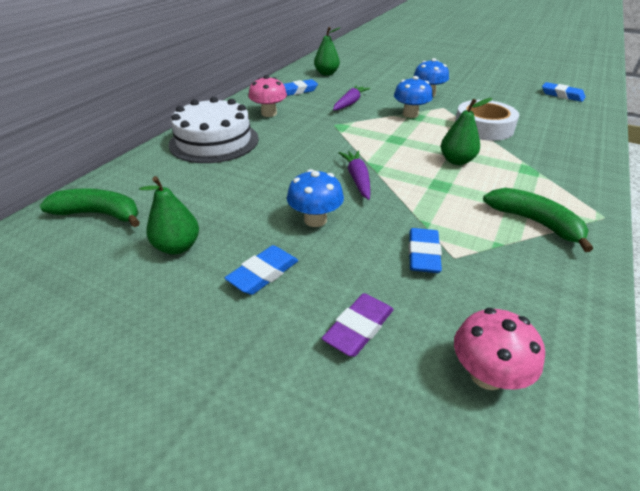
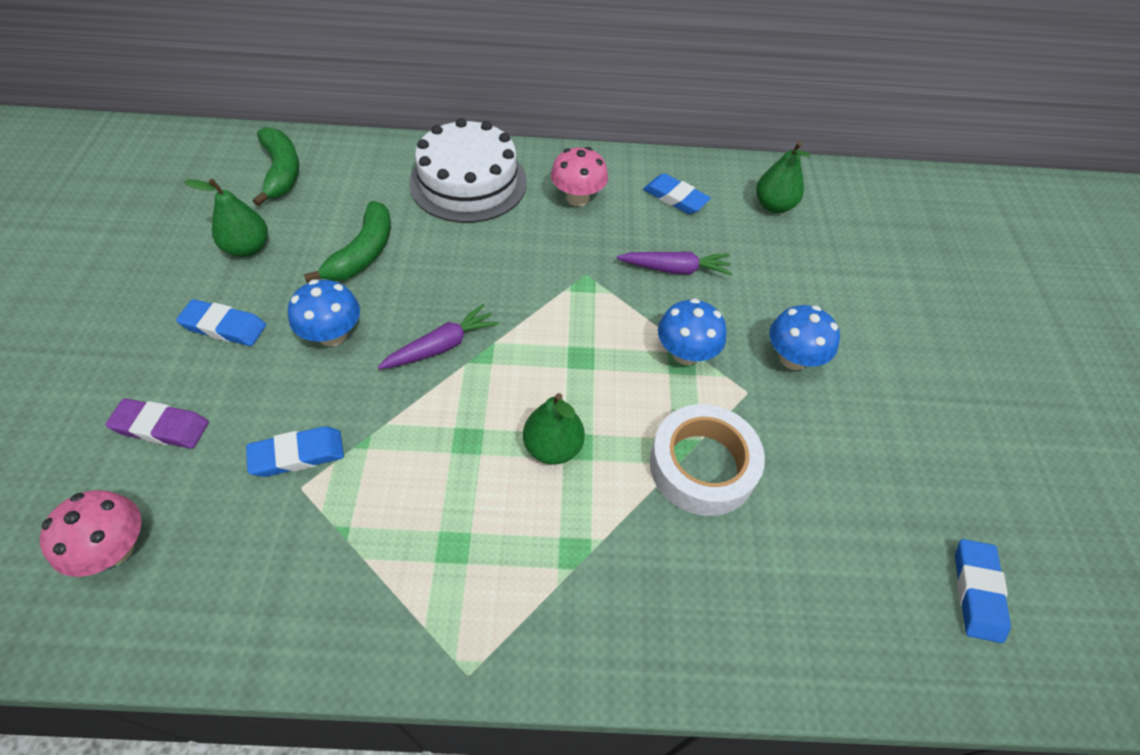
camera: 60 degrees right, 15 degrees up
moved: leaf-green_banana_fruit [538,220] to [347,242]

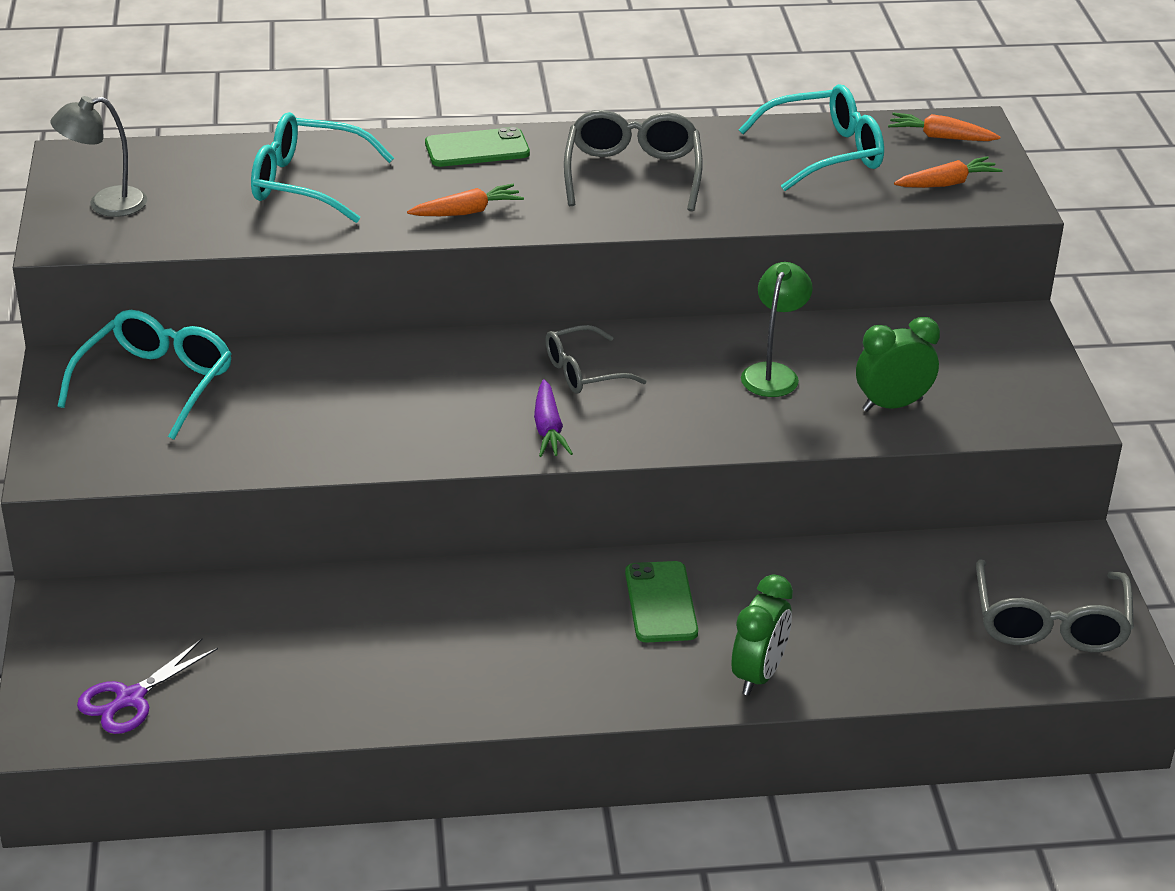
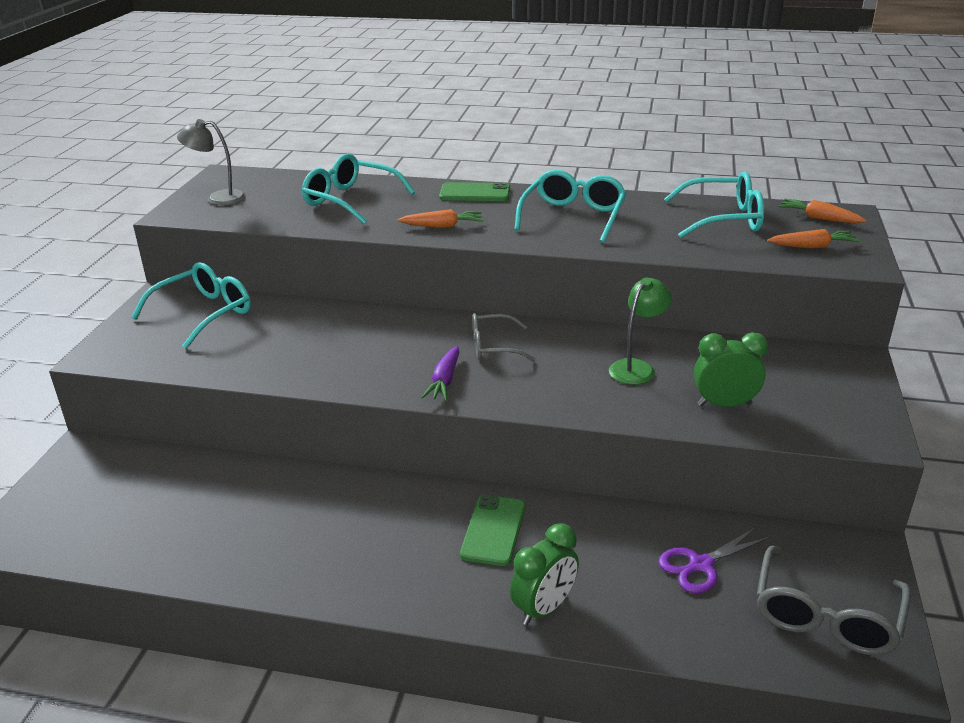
camera: 20 degrees right, 5 degrees down
moved: purple_shears [147,686] to [714,560]
recoloured: grey_eyeglasses [633,160] to turquoise_eyeglasses [570,206]

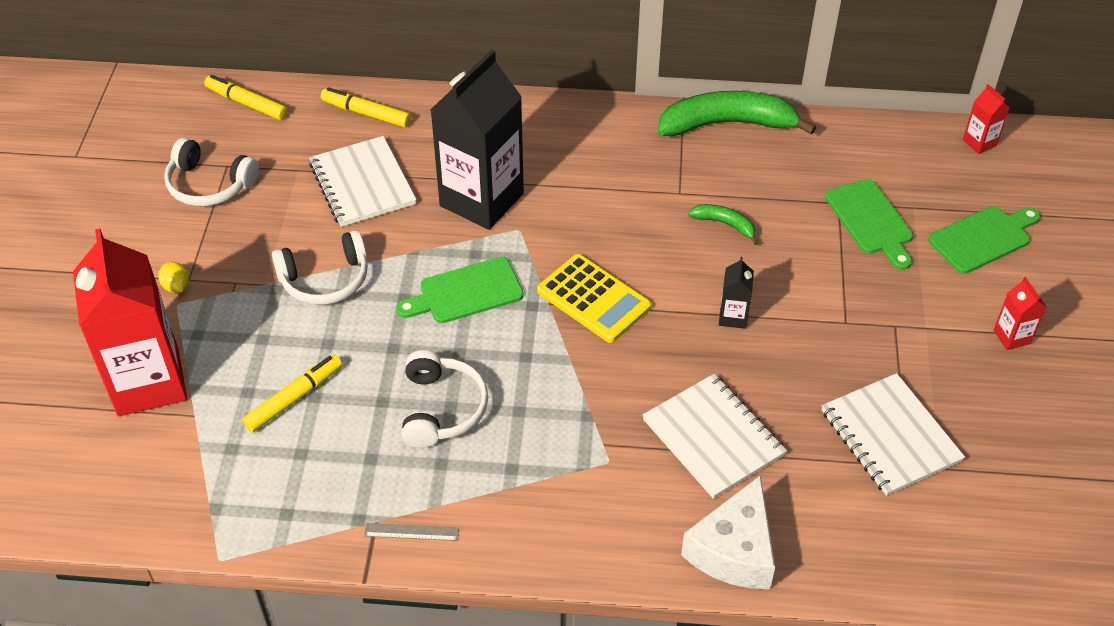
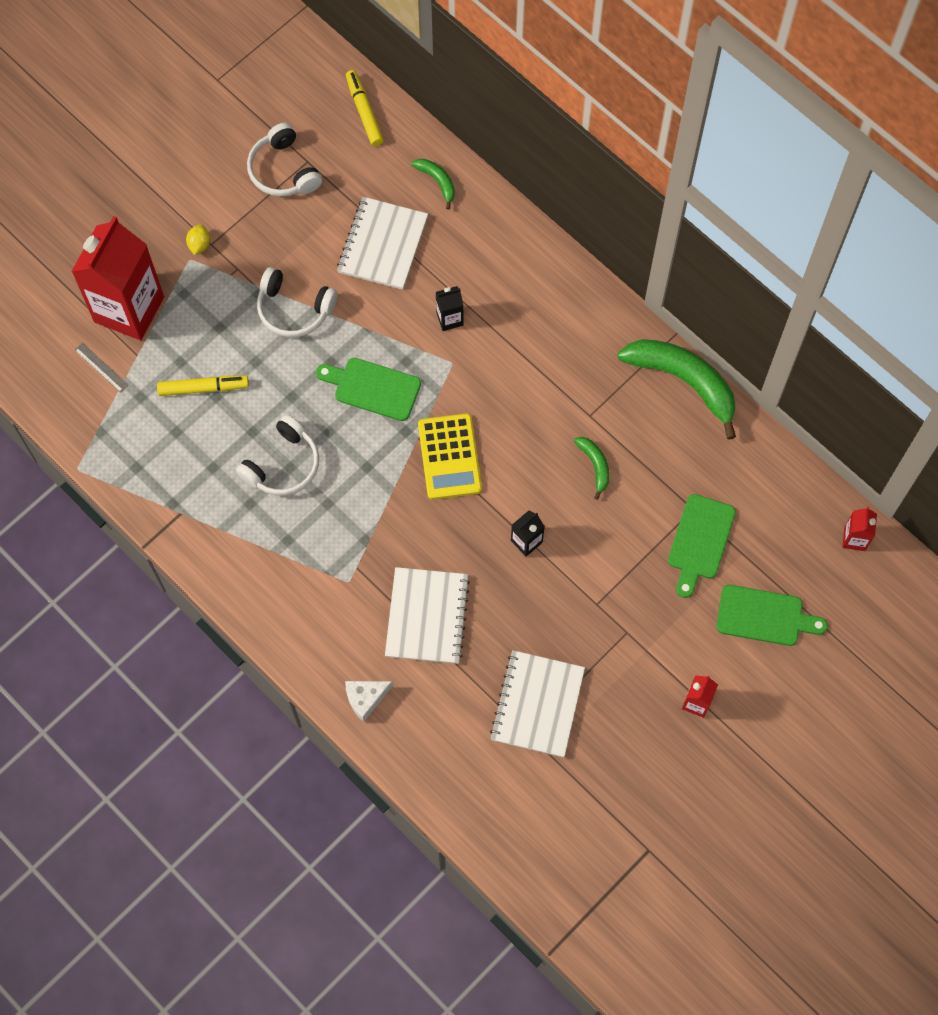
camera: 40 degrees right, 20 degrees up
moved: grey_measuring_stick [411,532] to [102,367]
replaced: golden_felt_pen [366,107] to leaf-green_banana_fruit [433,184]
resized: snow-white_piece_of_cheese [728,532] = [369,701] x0.58; jet-black_juice_carton [477,140] = [450,308] x0.41

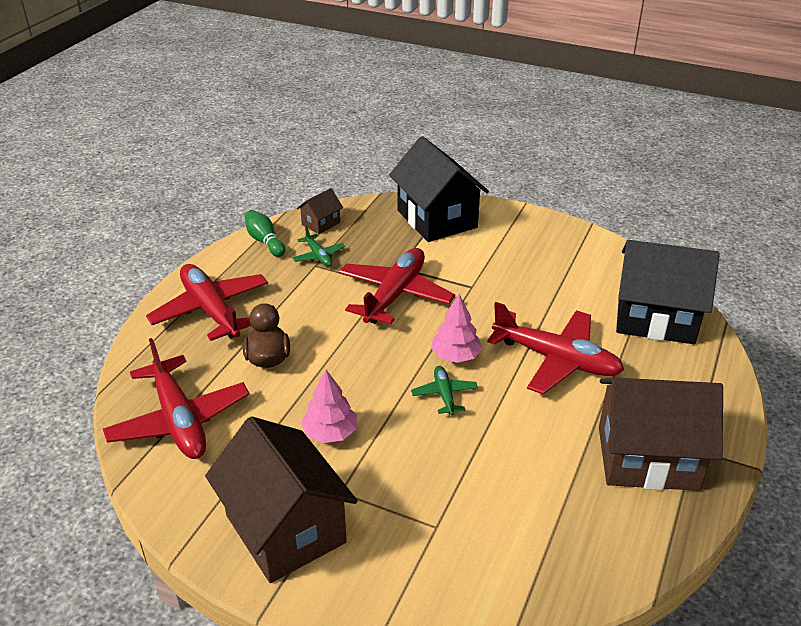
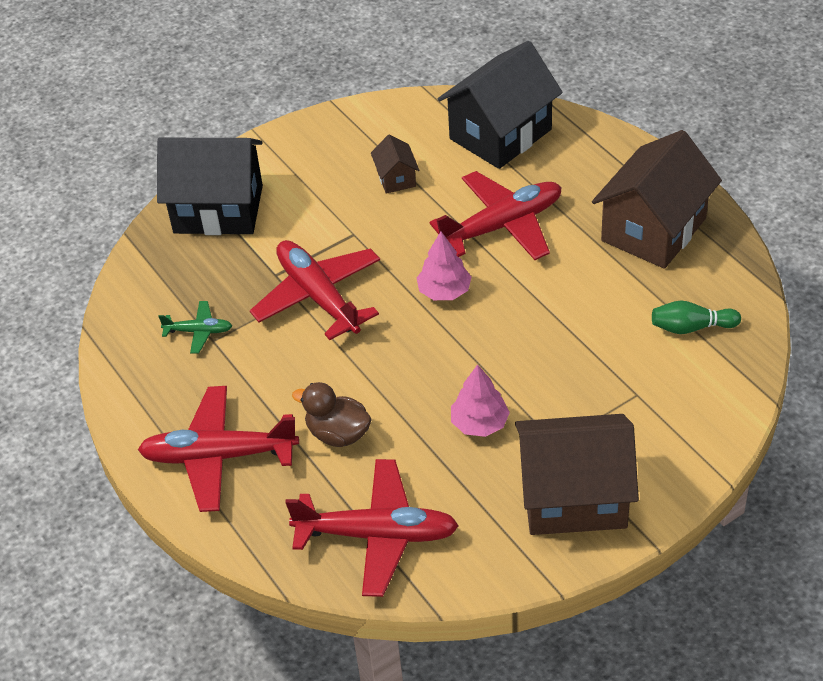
camera: 55 degrees left, 10 degrees up
removed: leaf-green_aeroplane [444,390]
moved: brown_toy_house [320,211] to [395,164]; leaf-green_skittle [265,233] to [696,317]

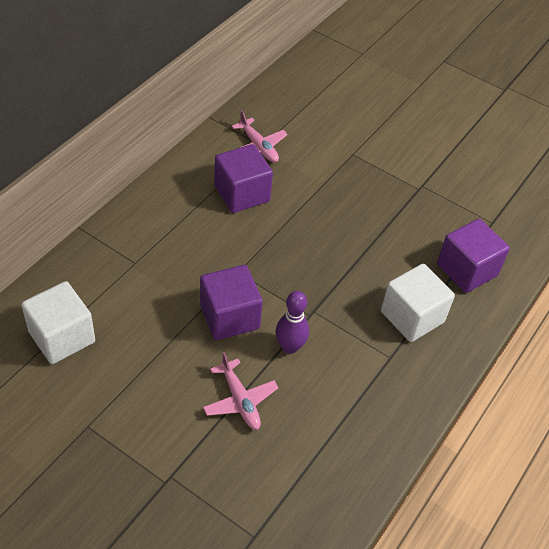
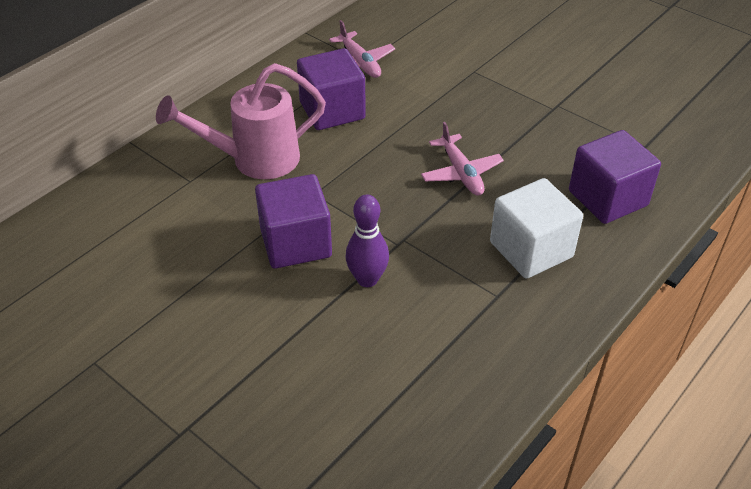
camera: 10 degrees right, 5 degrees down
removed: snow-white_cube [58,322]
added: pink_watering_can [241,121]
moved: pink_aeroplane [241,391] to [462,159]

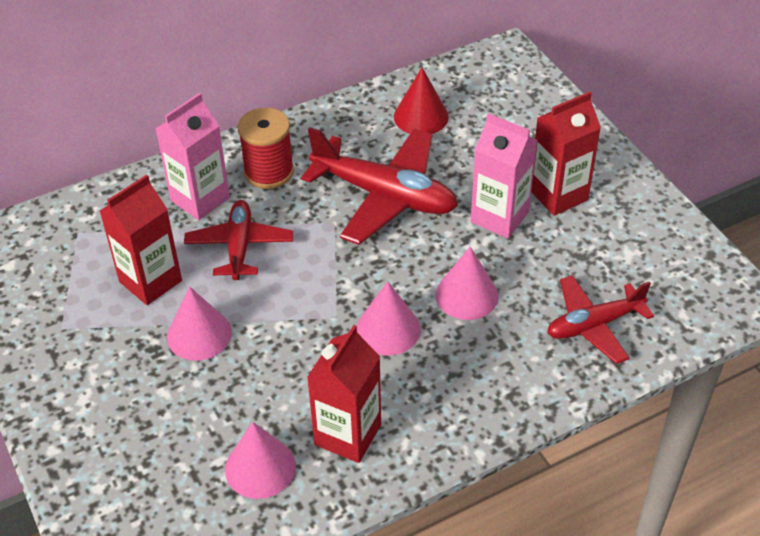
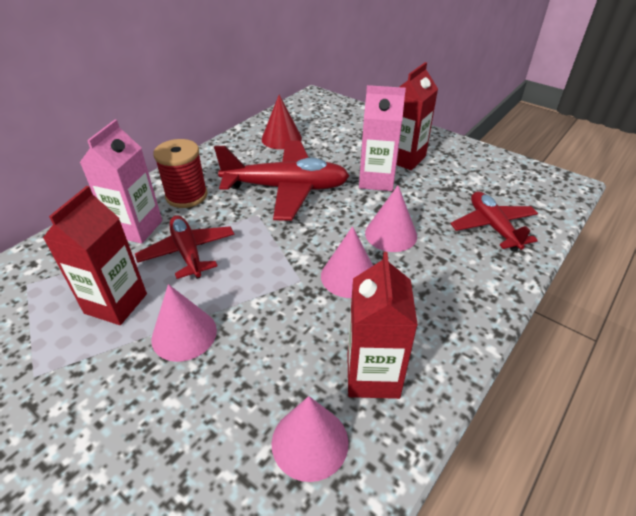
camera: 25 degrees left, 5 degrees down
turned: red_aeroplane [600,319] = [494,221] 120 degrees clockwise

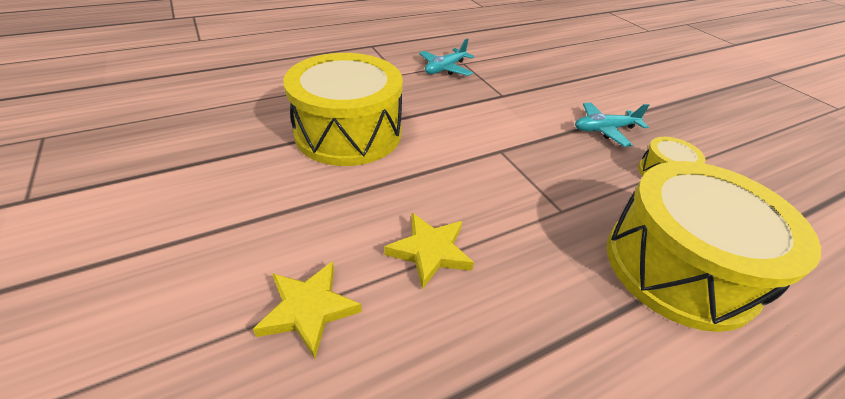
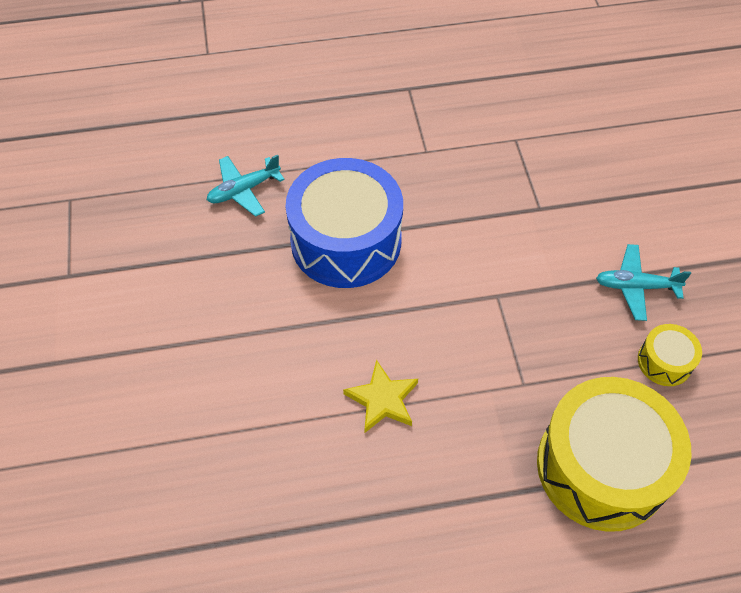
camera: 20 degrees right, 15 degrees up
removed: golden_five-pointed_star [307,310]
moved: turquoise_aeroplane [446,57] to [246,186]
recoloured: golden_toy_drum [343,109] to royal_blue_toy_drum [344,223]

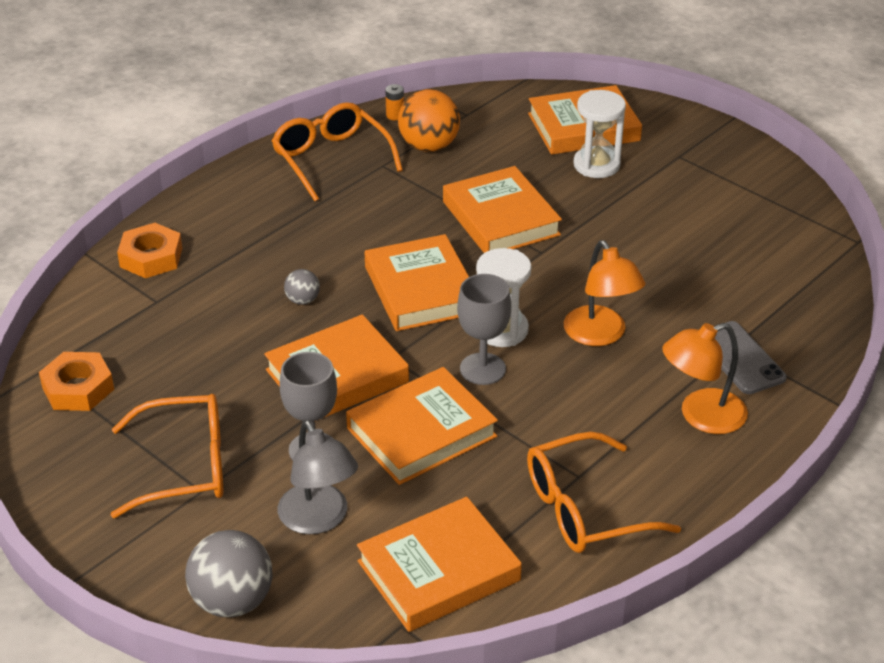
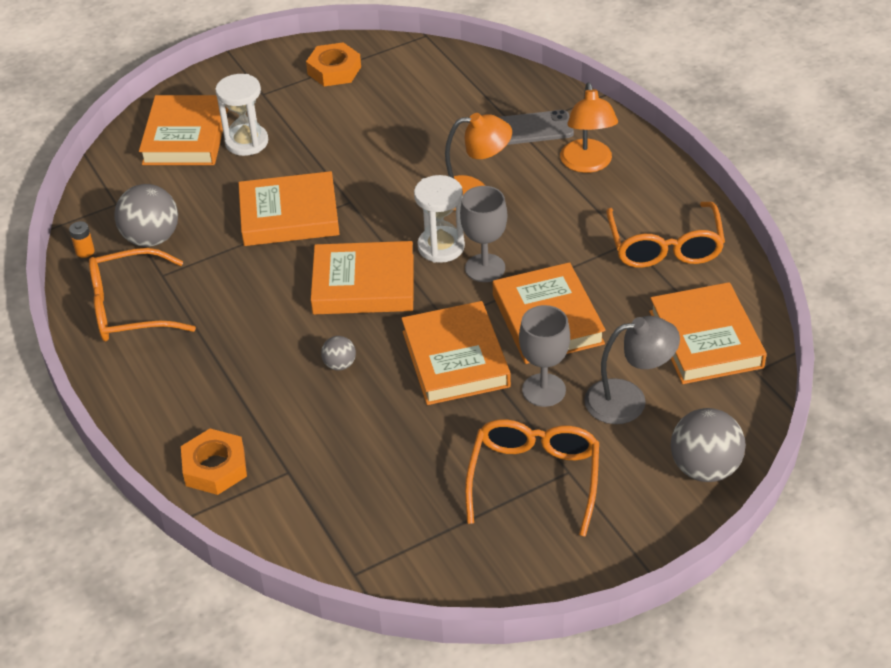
camera: 70 degrees left, 5 degrees up
moved: orange-coloured_hexagon_nut [76,381] to [333,64]
recoloured: orange-coloured_ball [429,120] to grey_ball [146,215]

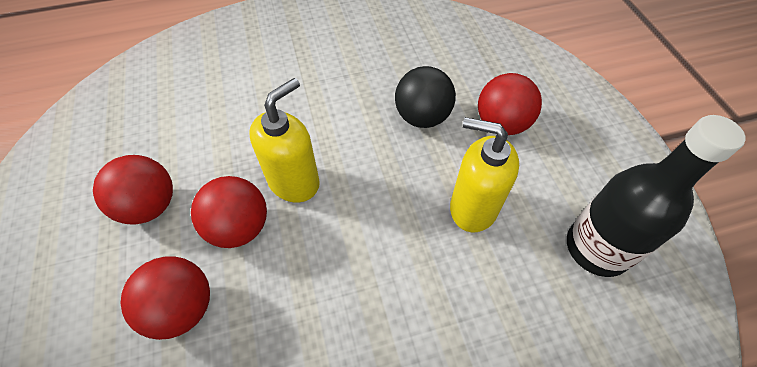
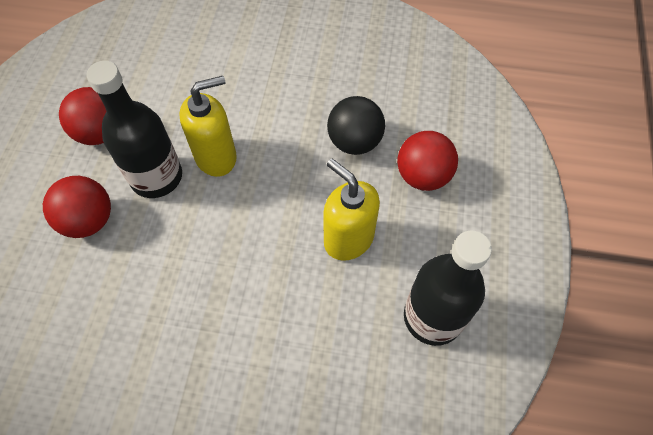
camera: 25 degrees right, 5 degrees up
replaced: red_ball [229,212] to jet-black_drink_bottle [134,129]

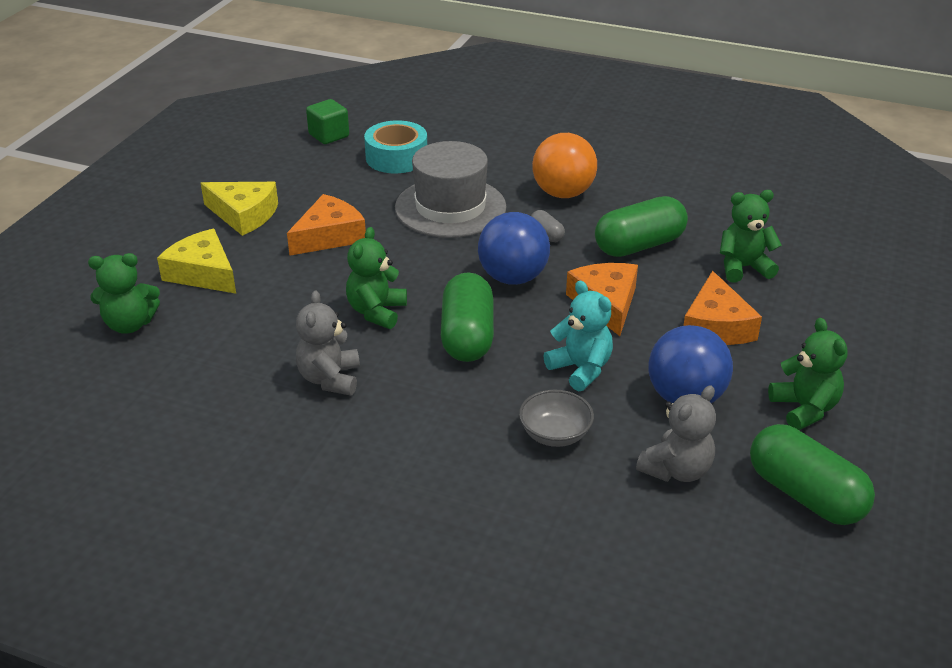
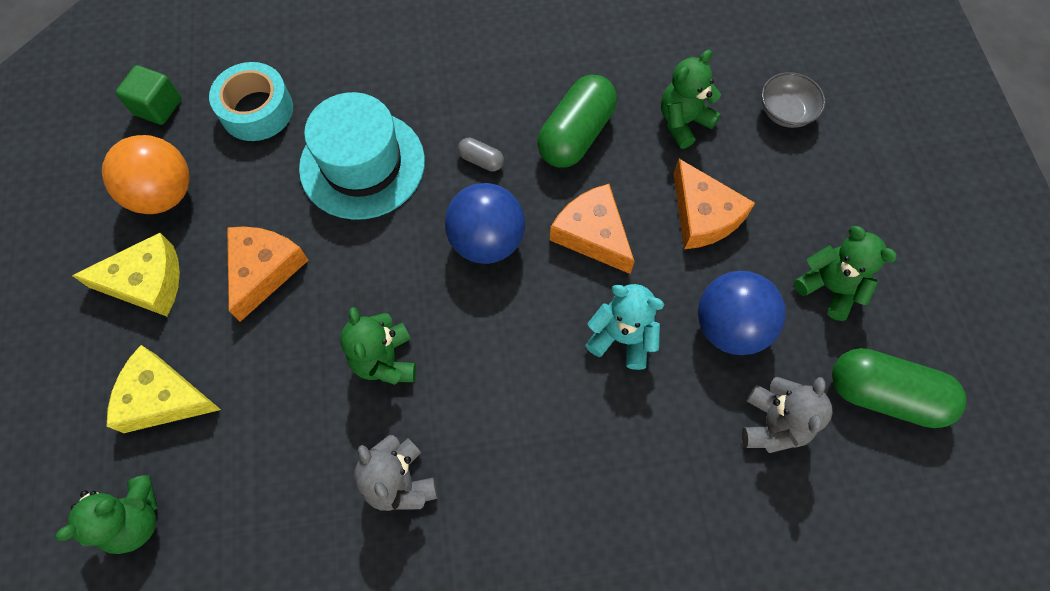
camera: 30 degrees left, 30 degrees up
removed: leaf-green_capsule [467,317]
moved: orange-coloured_ball [564,165] to [146,174]; grey_serving_bowl [556,418] to [793,100]
recoloured: grey_tall_hat [450,189] to turquoise_tall_hat [362,156]

